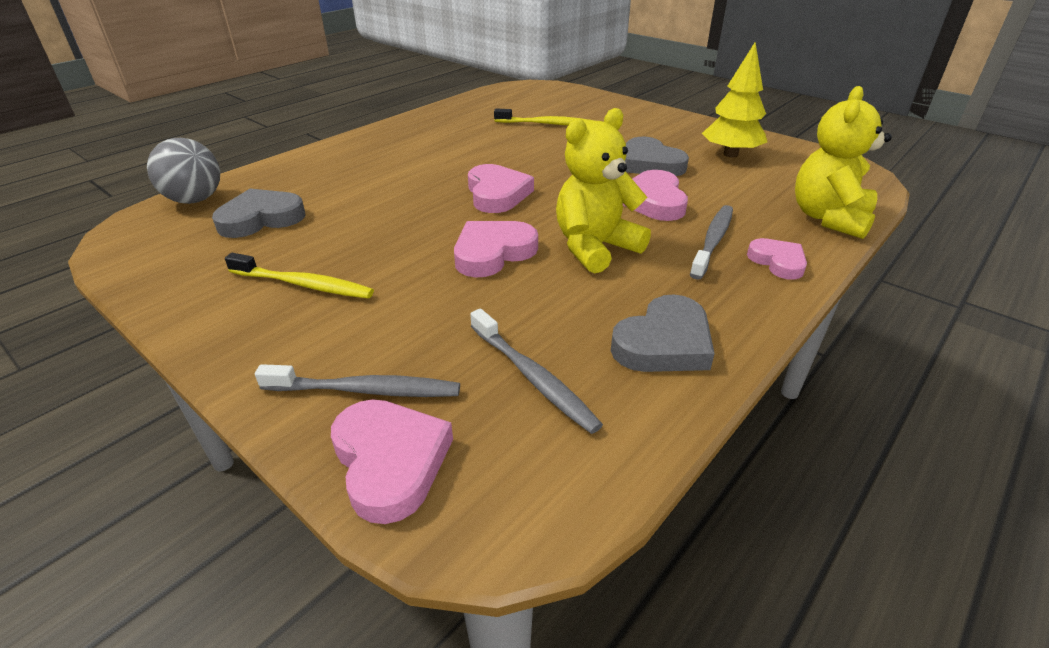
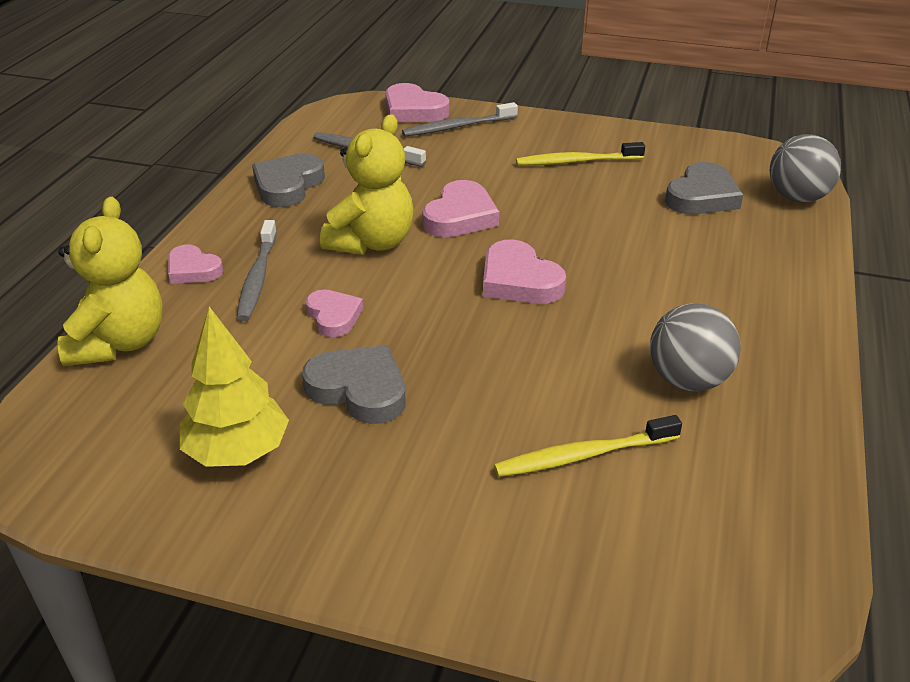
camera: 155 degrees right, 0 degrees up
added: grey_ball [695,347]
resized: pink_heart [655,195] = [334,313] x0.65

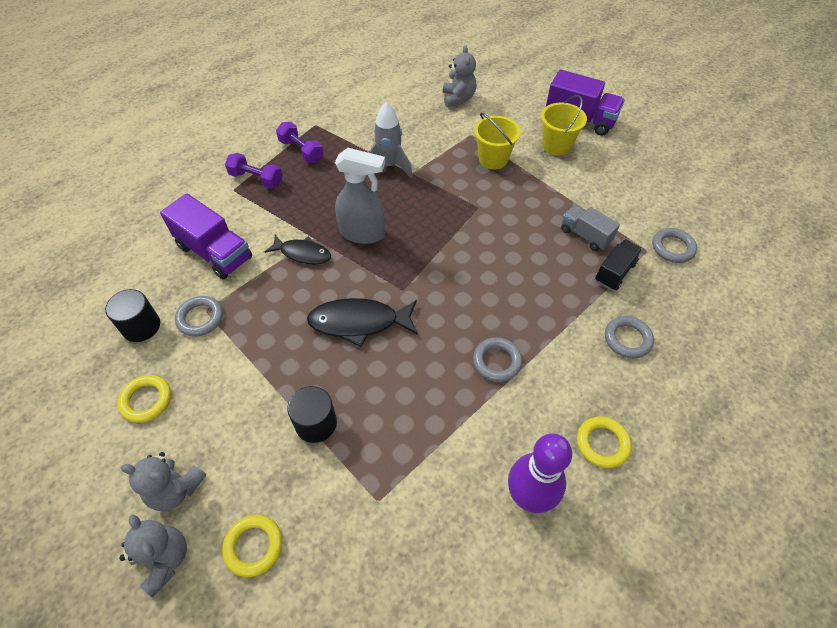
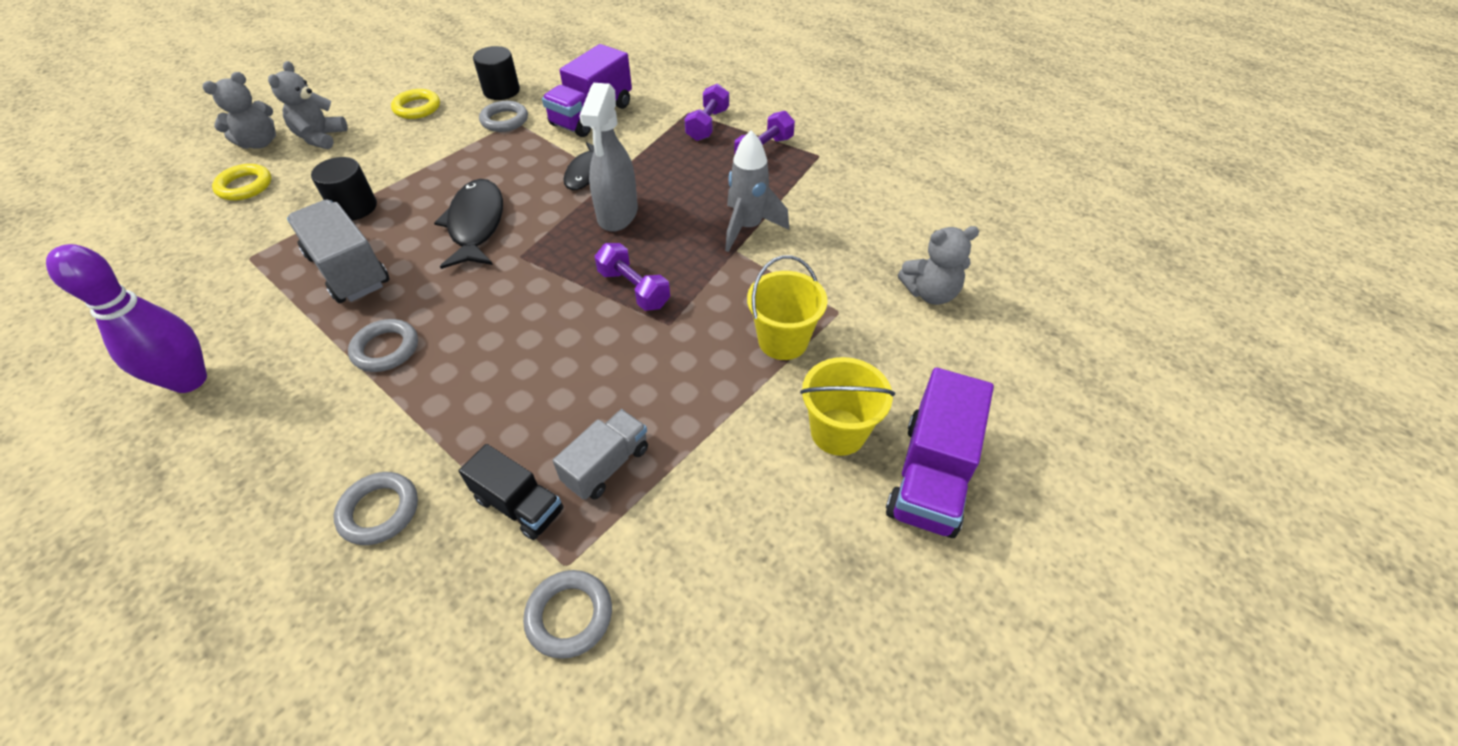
camera: 85 degrees right, 5 degrees down
removed: golden_torus [604,442]
added: grey_lorry [338,251]; purple_hand_weight [632,277]

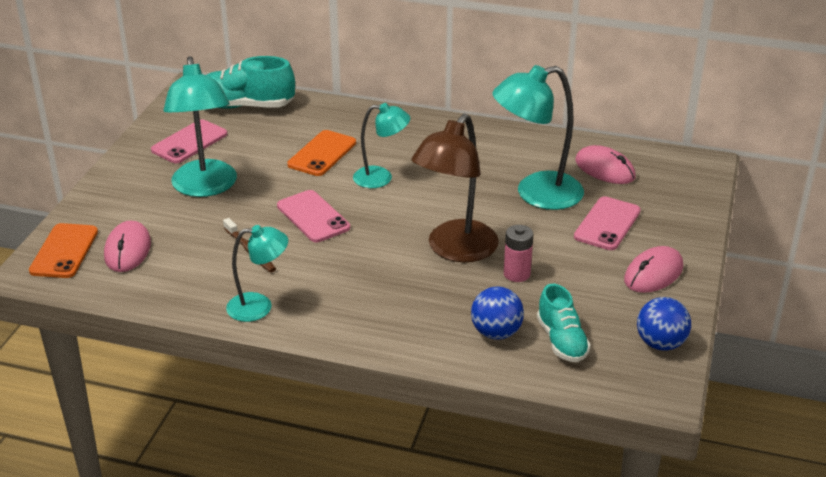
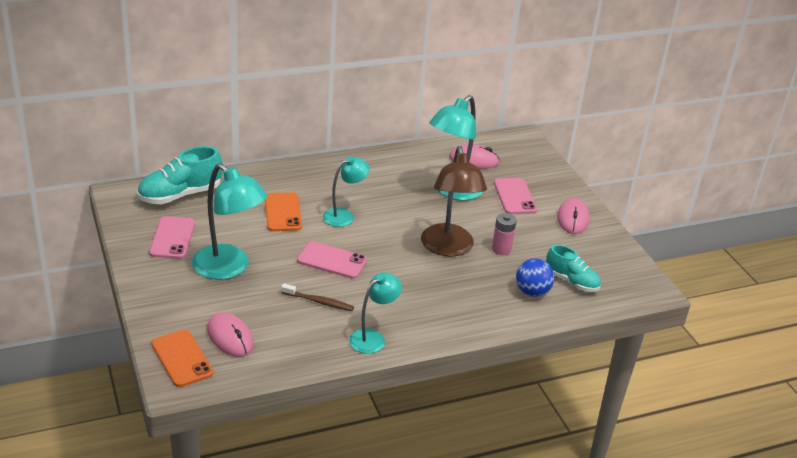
camera: 40 degrees left, 0 degrees up
removed: royal_blue_ball [664,323]

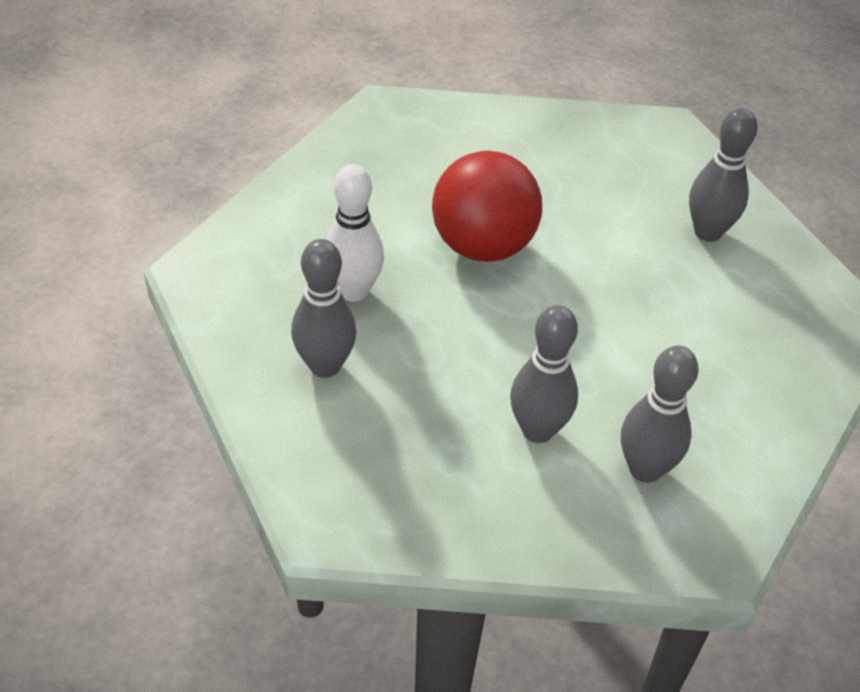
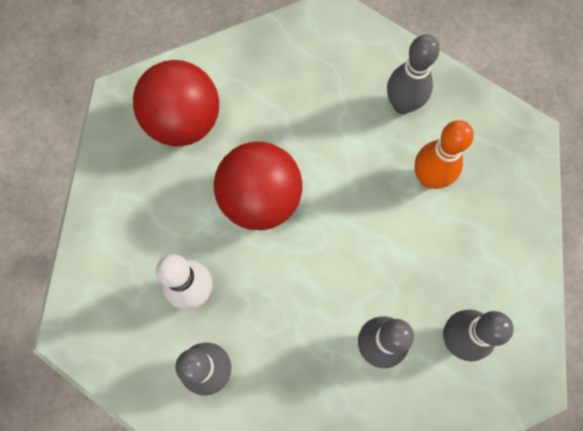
camera: 25 degrees left, 25 degrees up
added: red_ball [176,103]; orange-coloured_skittle [444,154]

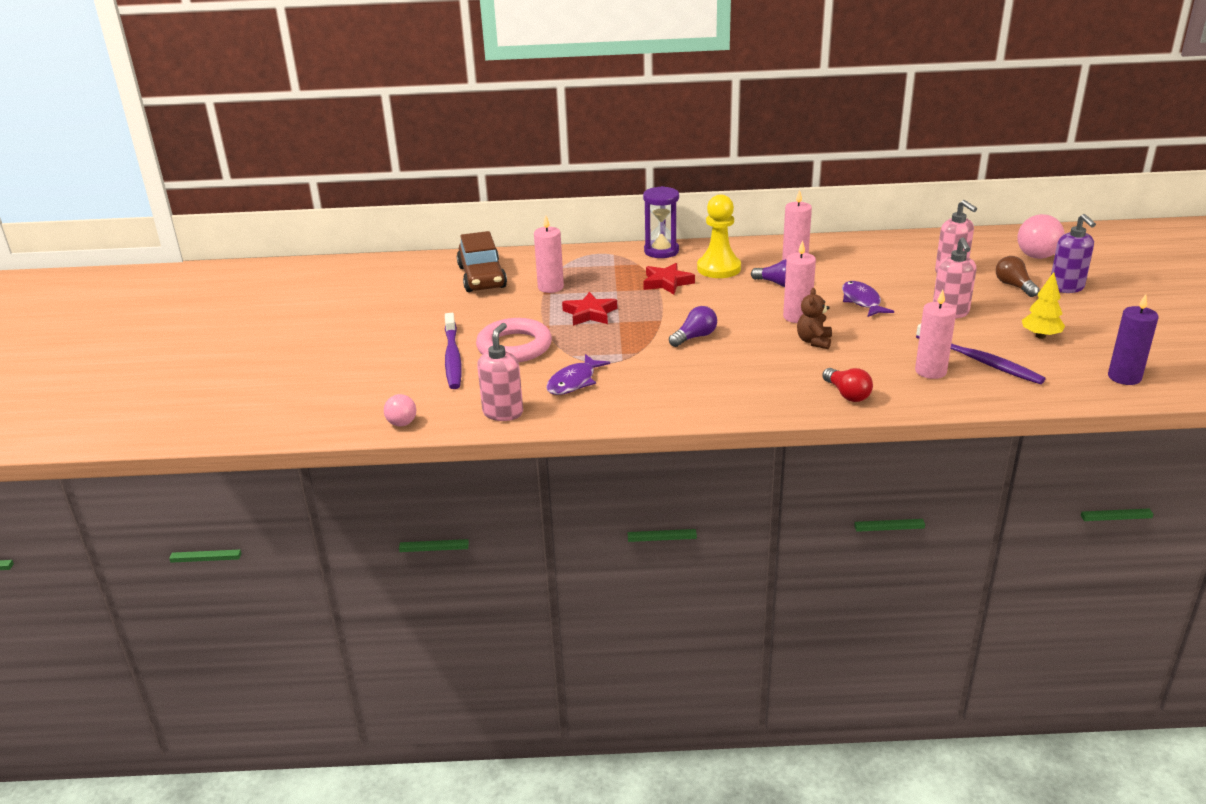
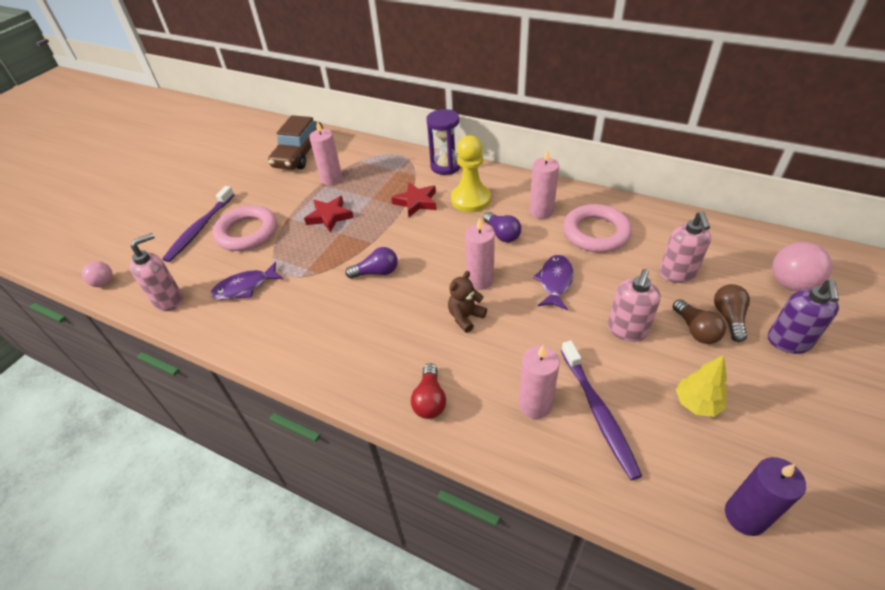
camera: 30 degrees right, 15 degrees up
added: pink_torus [597,228]; brown_lightbulb [699,321]

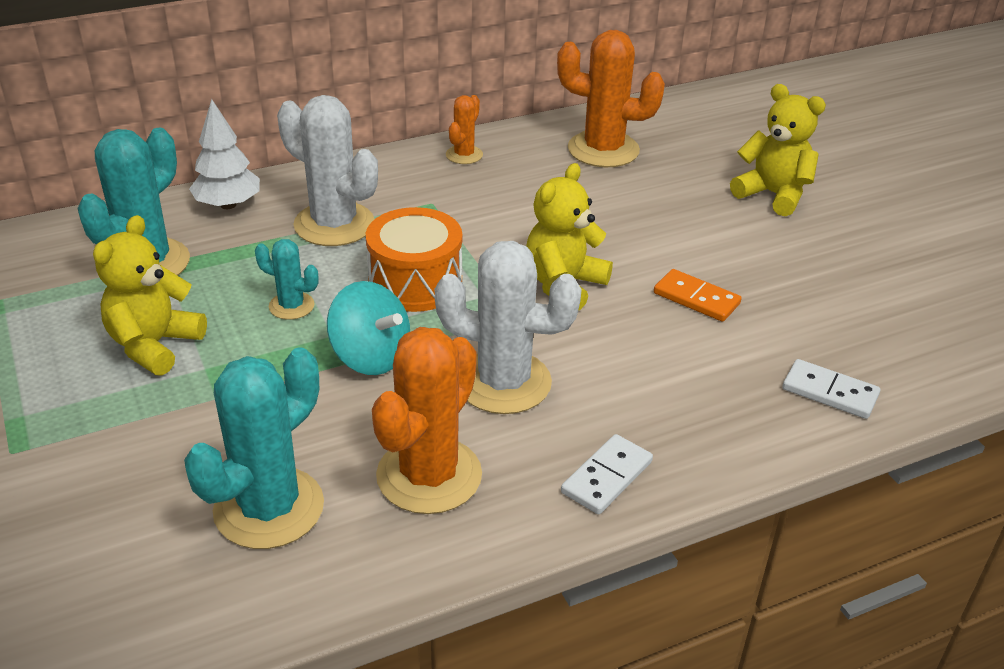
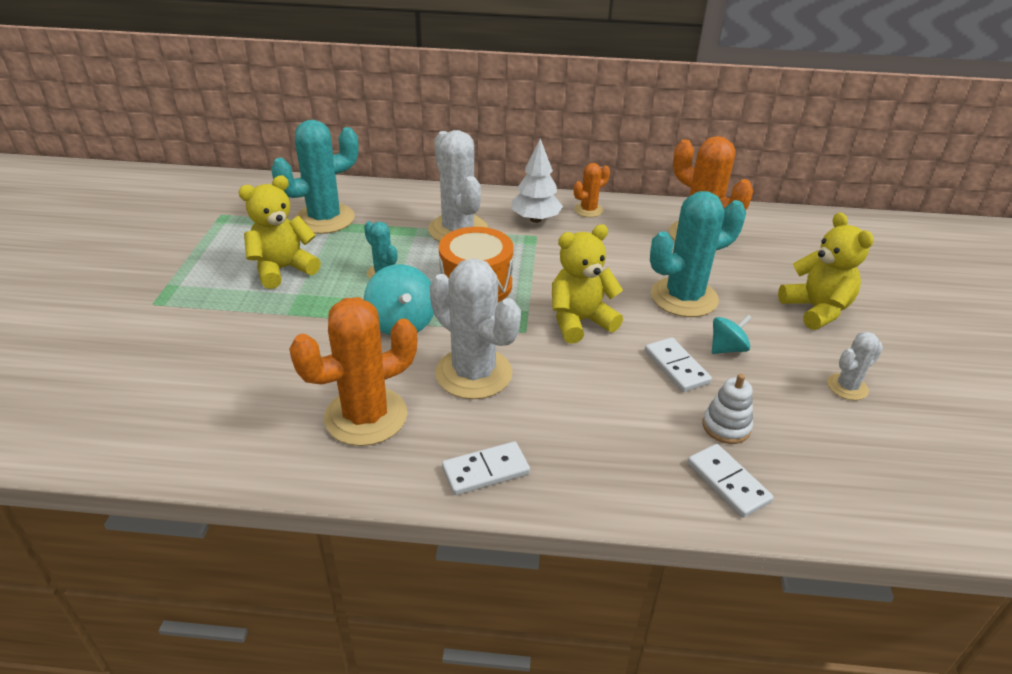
camera: 30 degrees right, 0 degrees up
added: snow-white_ring_stacker [728,409]; turquoise_whirligig [732,334]; snow-white_saguaro_cactus [855,366]
moved: snow-white_tree [224,154] to [537,181]; turquoise_saguaro_cactus [254,448] to [698,254]
recoloured: orange-coloured_domino [698,295] to snow-white_domino [678,364]

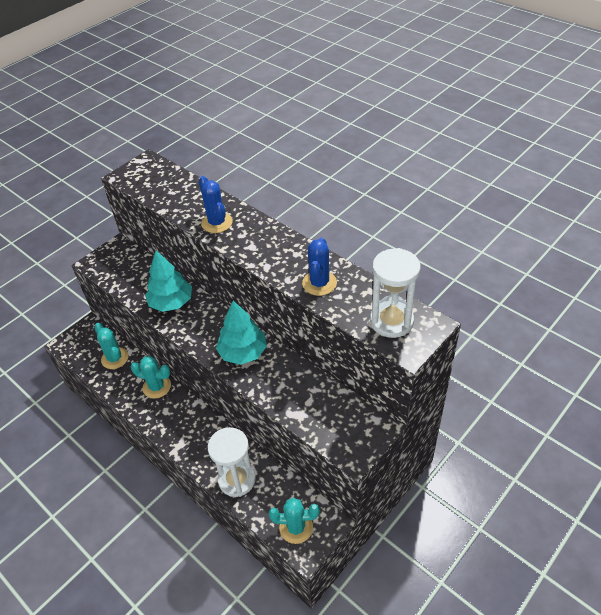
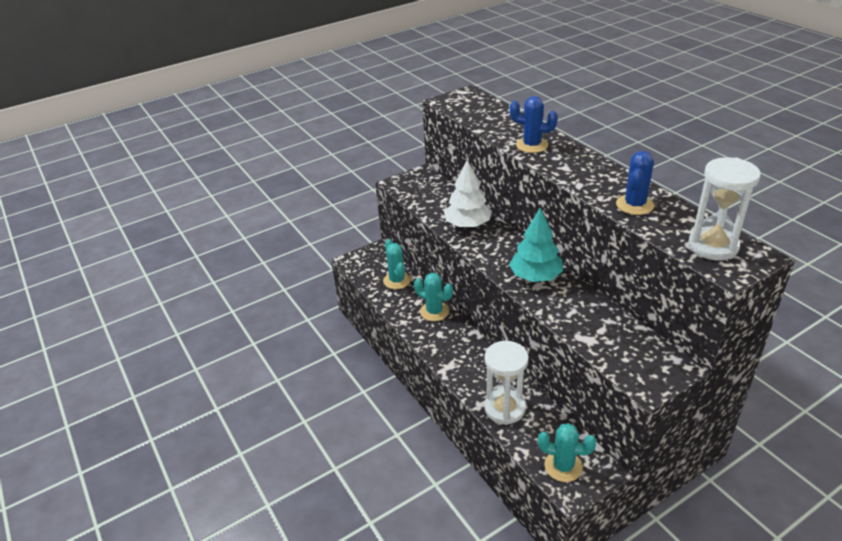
camera: 15 degrees right, 10 degrees down
recoloured: turquoise_tree [168,281] to snow-white_tree [468,194]
turned: royal_blue_saguaro_cactus [216,204] = [534,124] 60 degrees counterclockwise

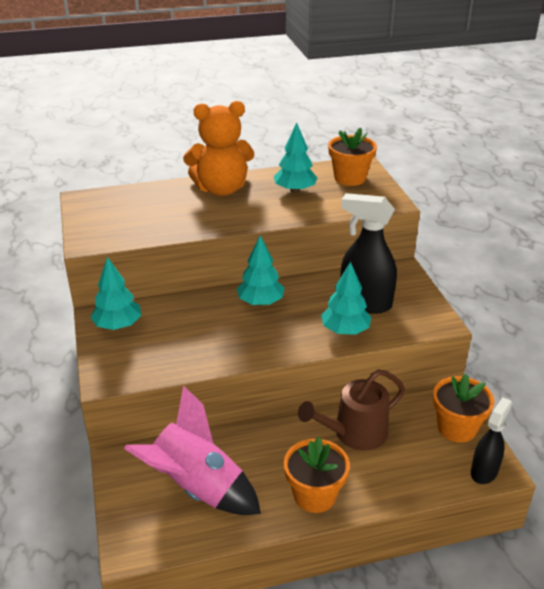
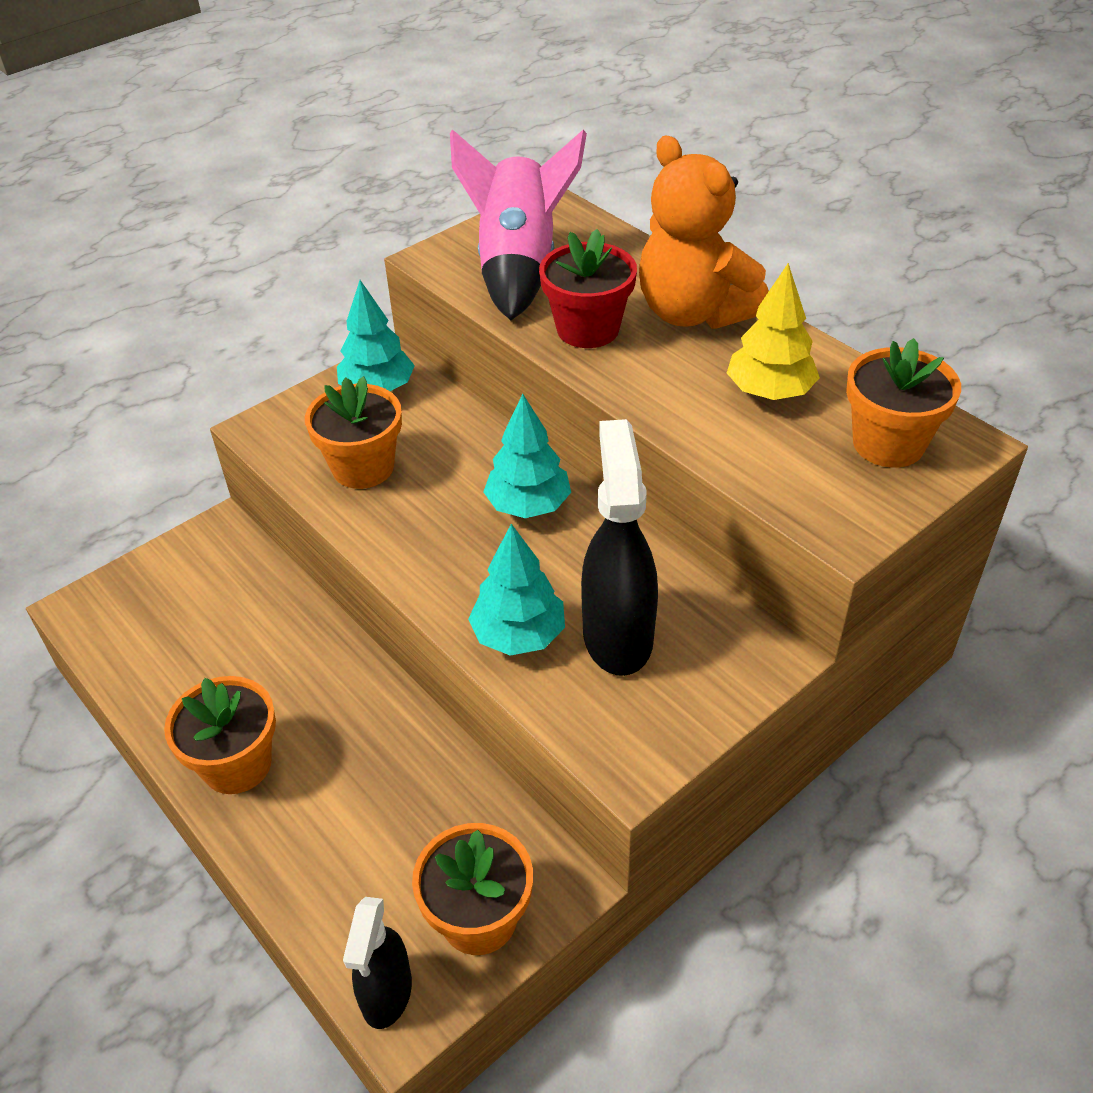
camera: 65 degrees right, 10 degrees up
removed: brown_watering_can [351,410]
added: orange-coloured_plant_pot [353,432]; red_plant_pot [588,288]
moved: pink_toy_rocket [192,450] to [518,225]
recoloured: turquoise_tree [296,158] to golden_tree [773,331]
turned: jet-black_sprayer [491,440] = [377,963] 90 degrees clockwise

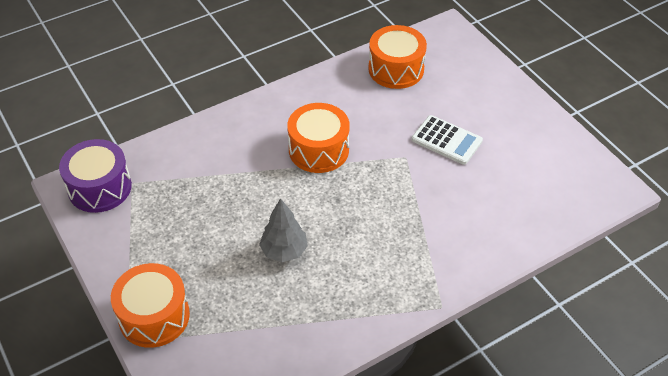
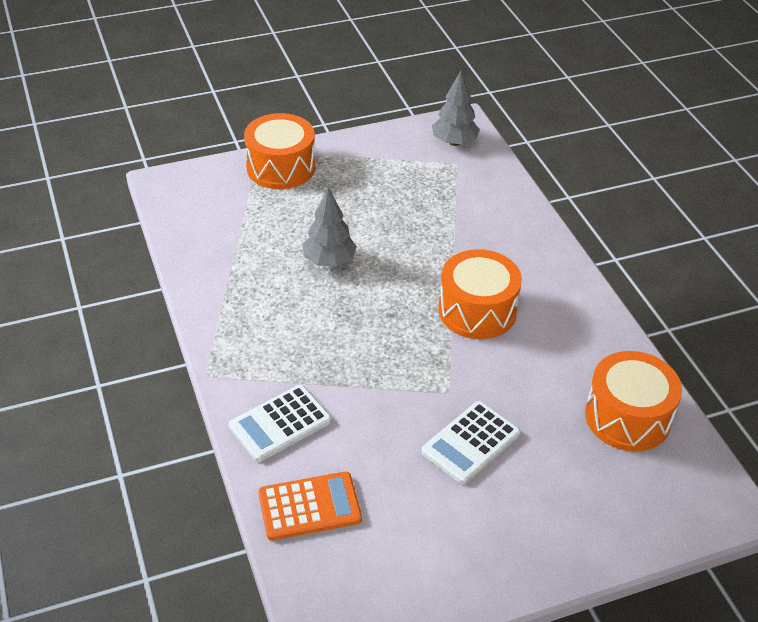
camera: 100 degrees right, 5 degrees down
added: snow-white_adding_machine [280,423]; orange-coloured_adding_machine [310,505]
replaced: purple_toy_drum [95,176] to grey_tree [456,108]

